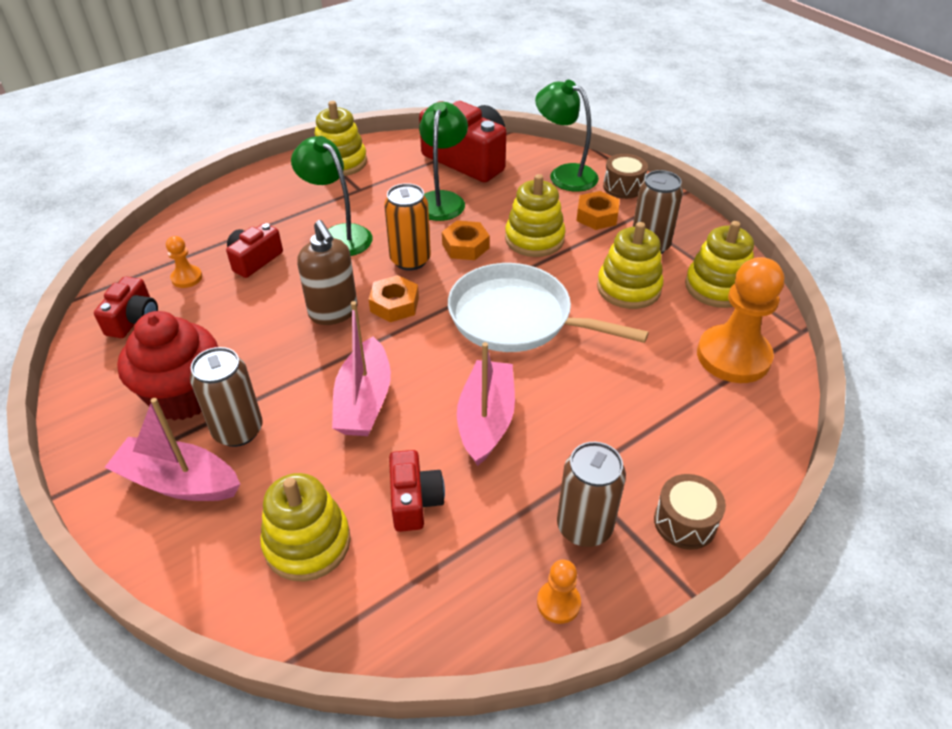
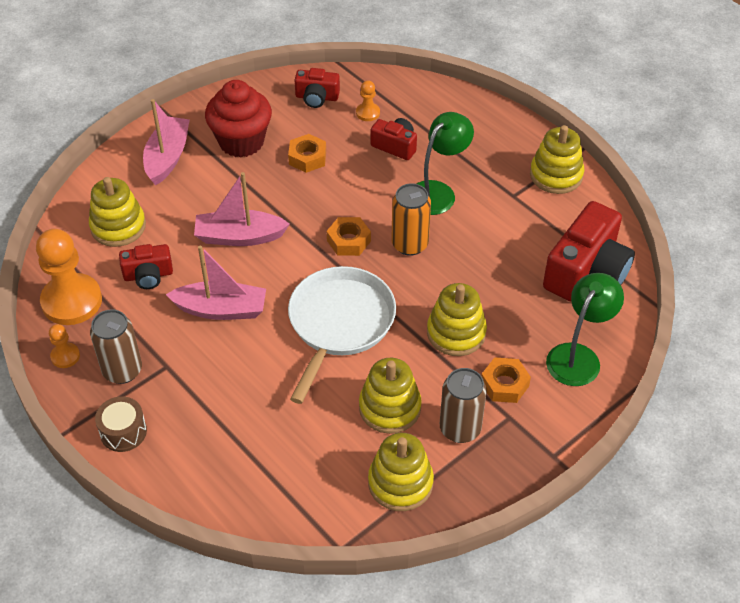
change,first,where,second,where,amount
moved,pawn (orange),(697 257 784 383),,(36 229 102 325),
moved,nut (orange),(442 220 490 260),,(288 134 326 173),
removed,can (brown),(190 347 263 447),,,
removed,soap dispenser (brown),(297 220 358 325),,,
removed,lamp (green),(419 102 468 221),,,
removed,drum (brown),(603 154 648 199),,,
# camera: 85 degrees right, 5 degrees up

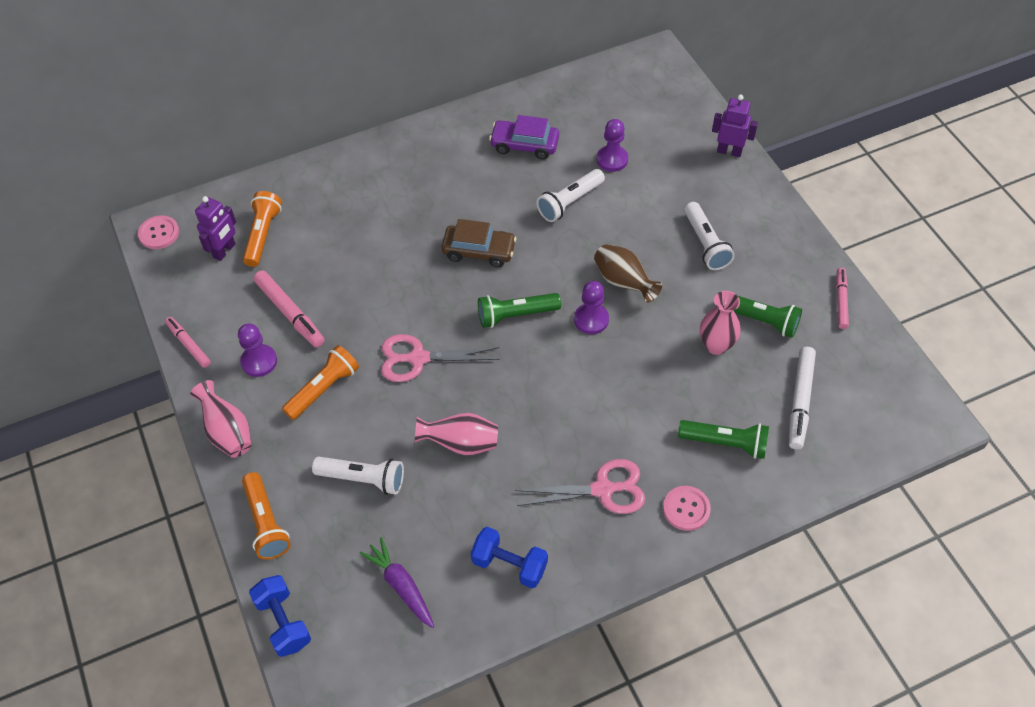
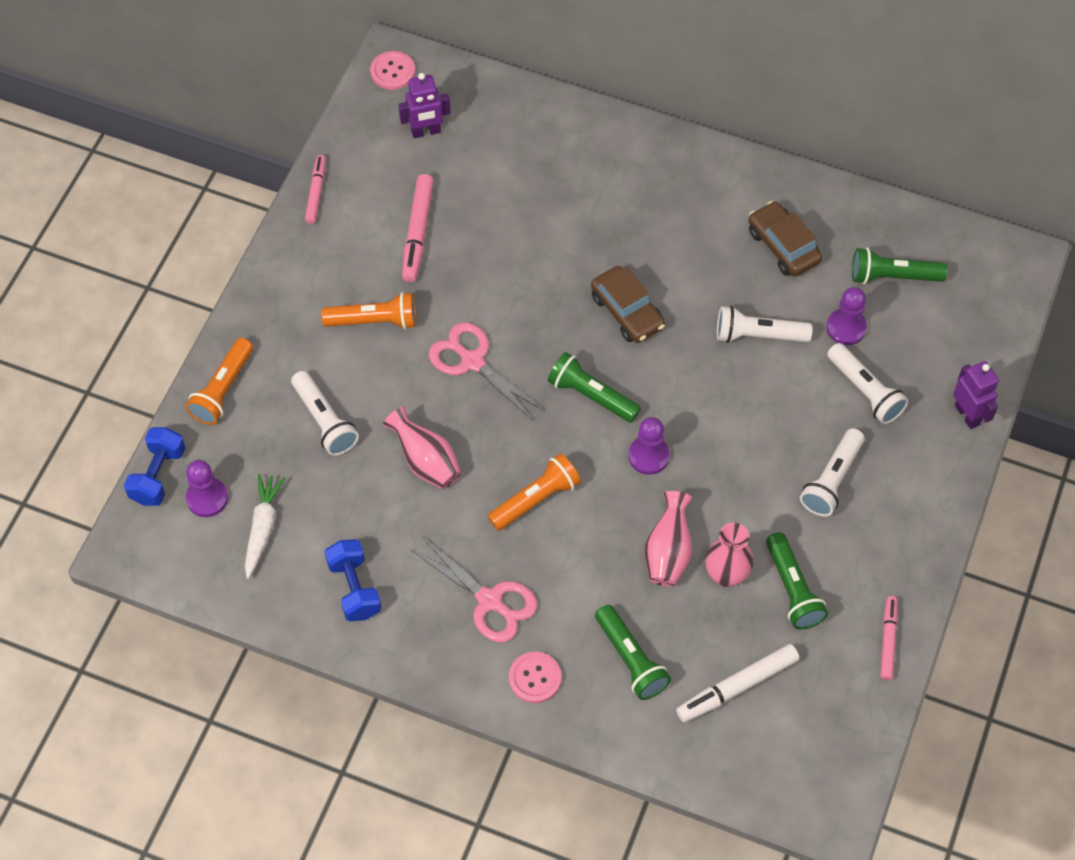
change,first,where,second,where,amount
moved,pawn (purple),(238 324 277 377),,(186 460 228 517),
recoloured,carrot (purple),(360 537 434 628),carrot (white),(245 474 285 579),
moved,flashlight (orange),(243 191 282 267),,(488 453 581 531),
moved,vase (pink),(190 380 251 458),,(644 491 693 586),
recoloured,car (purple),(489 115 559 160),car (brown),(749 201 822 277),
added,,,flashlight (white),(827 343 909 424),
added,,,flashlight (green),(852 247 947 284),
turned,marker (pink),(836 268 849 329),,(880 596 898 680),45 degrees counterclockwise
removed,vase (brown),(594 244 662 302),,,
# camera: 45 degrees right, 5 degrees up

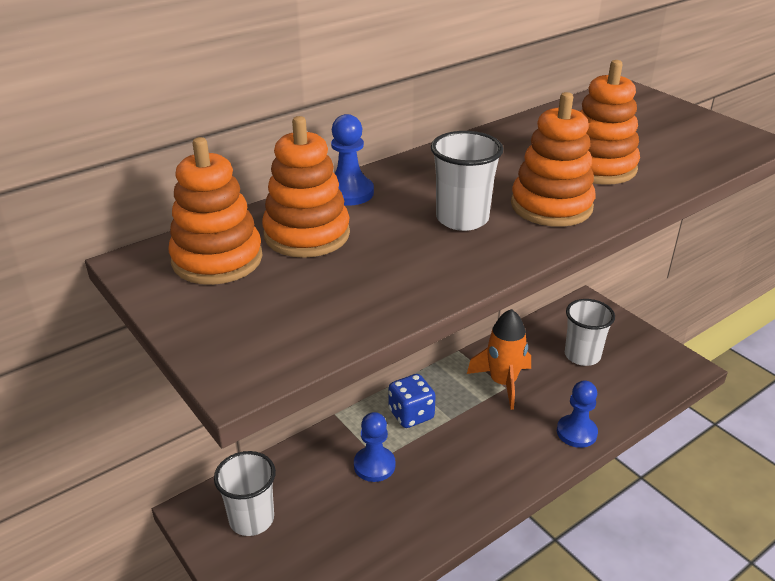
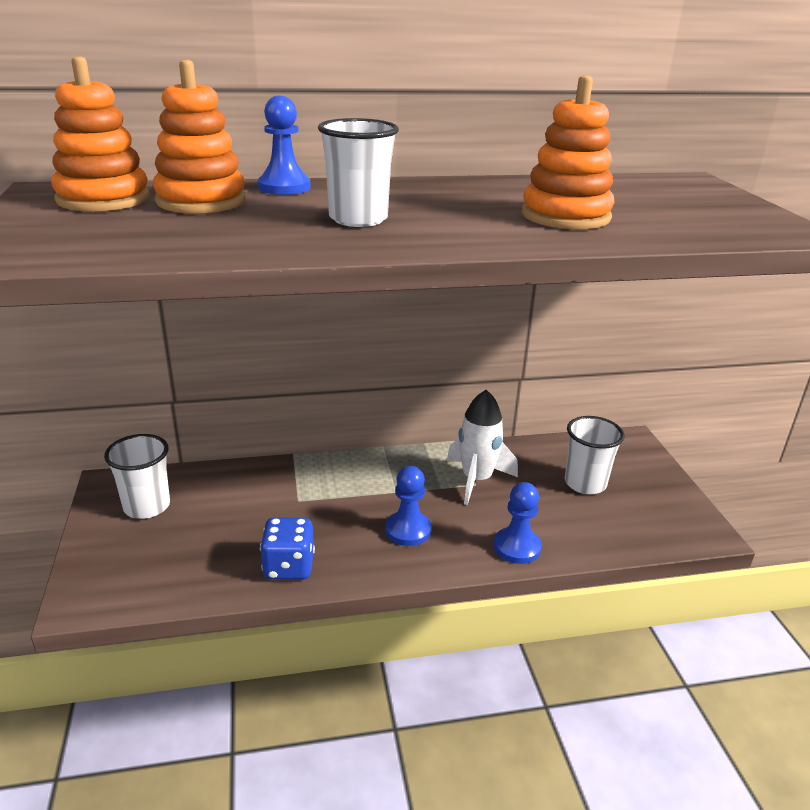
change,first,where,second,where,amount
moved,dice (blue),(388 374 436 428),,(260 517 315 580),
moved,pawn (blue),(354 412 395 482),,(385 466 432 546),
recoloured,rocket (orange),(467 309 531 410),rocket (white),(447 390 518 505),
removed,stacking toy (orange),(511 92 595 227),,,
# camera: 25 degrees right, 5 degrees down

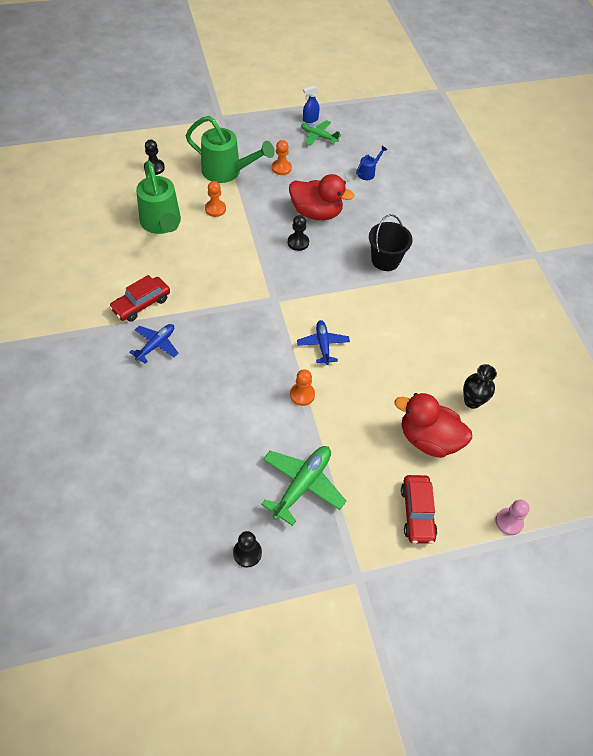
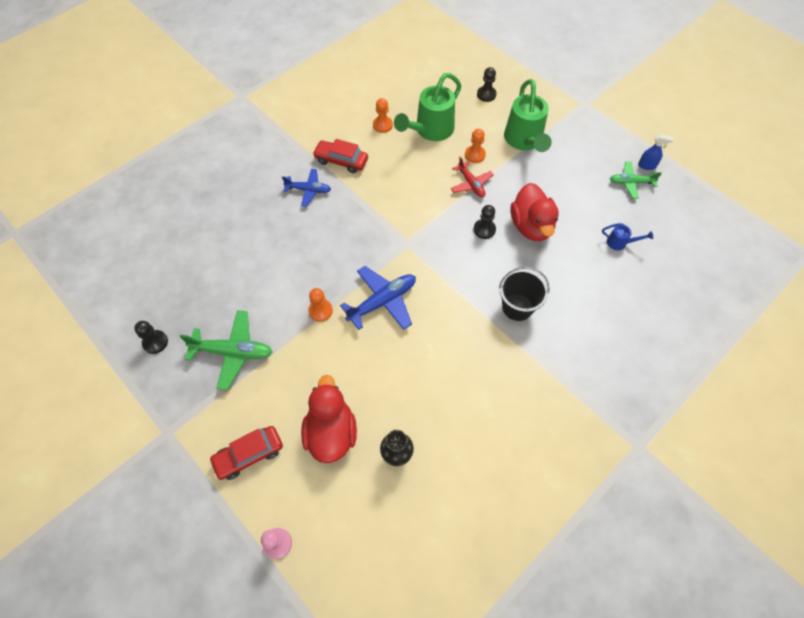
change,first,where,second,where,amount
resized,plane (blue),(297 320 350 365),,(340 266 416 330),x1.56
moved,pawn (orange),(272 140 292 175),,(373 98 393 133),
added,,,plane (red),(451 156 493 197),
turned,plane (green),(301 120 341 145),,(610 161 662 199),90 degrees counterclockwise
turned,spray bottle (blue),(303 85 320 123),,(638 134 674 170),150 degrees clockwise
# camera: 65 degrees right, 5 degrees up

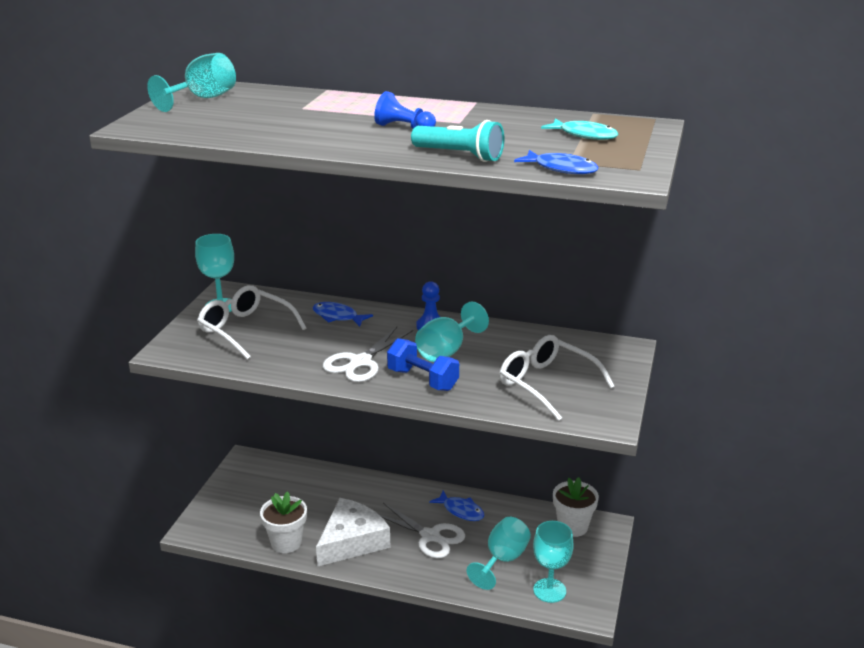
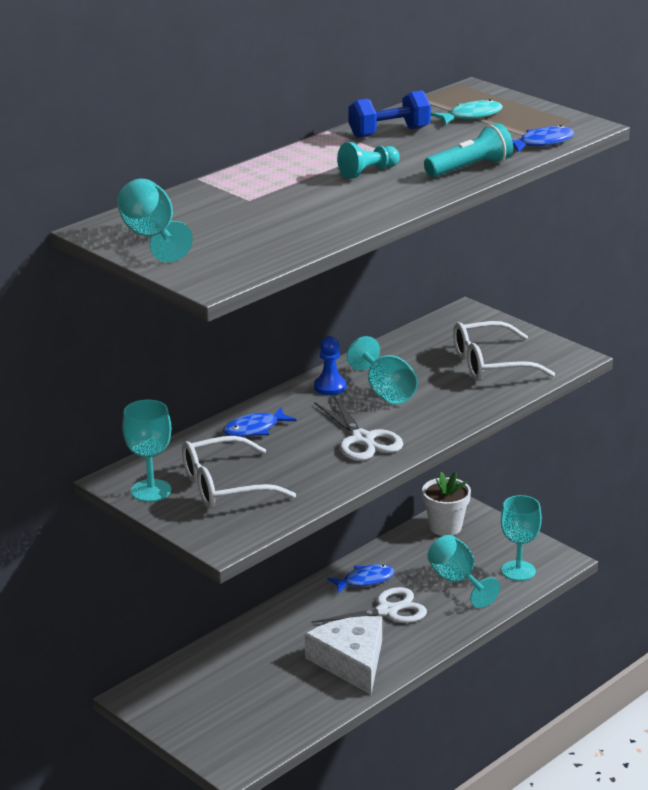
change,first,where,second,where,amount
recoloured,pawn (blue),(374 91 436 129),pawn (turquoise),(337 142 400 179),
moved,dumbbell (blue),(387 338 459 391),,(349 90 431 138),
removed,flower pot (white),(260 491 307 553),,,
# camera: 60 degrees left, 0 degrees up

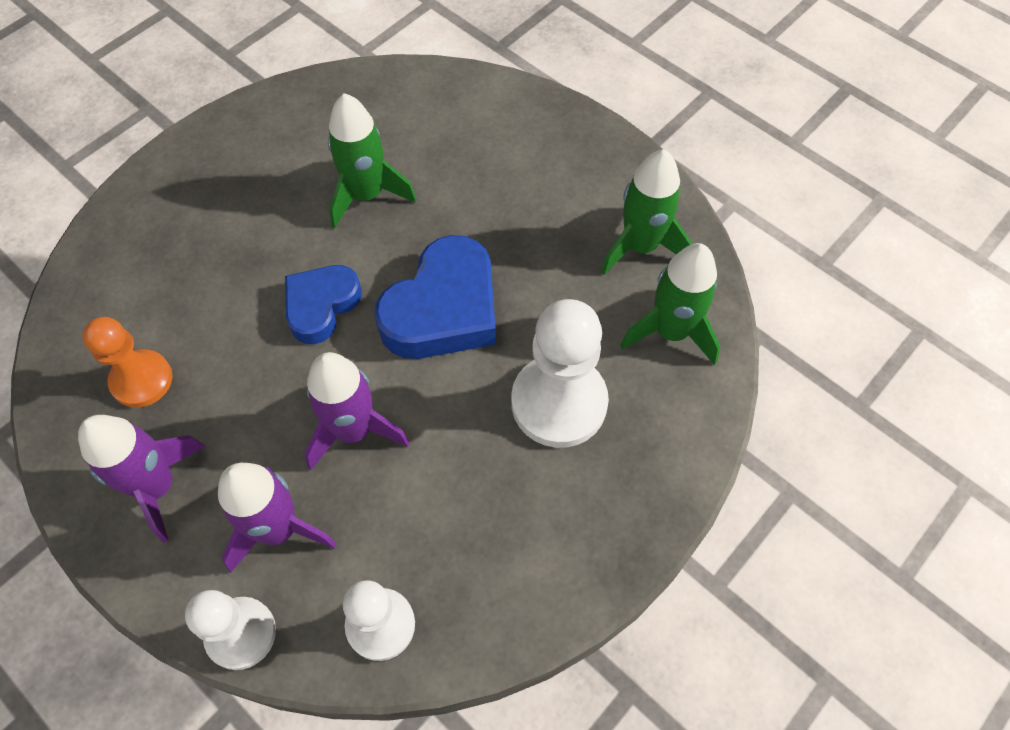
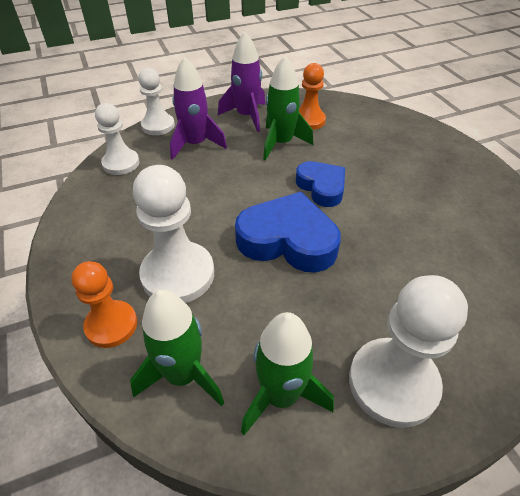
change,first,where,second,where,amount
added,,,pawn (orange),(71 261 137 348),
turned,heart (blue),(374 235 496 359),,(235 192 341 273),135 degrees clockwise
moved,rocket (green),(328 93 416 228),,(263 56 313 160),
added,,,pawn (white),(349 275 468 428),
removed,rocket (purple),(305 352 409 470),,,
# camera: 115 degrees right, 15 degrees down

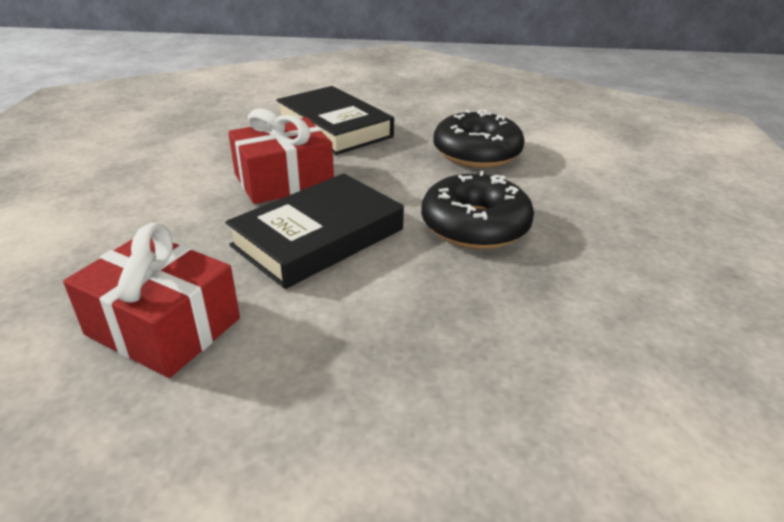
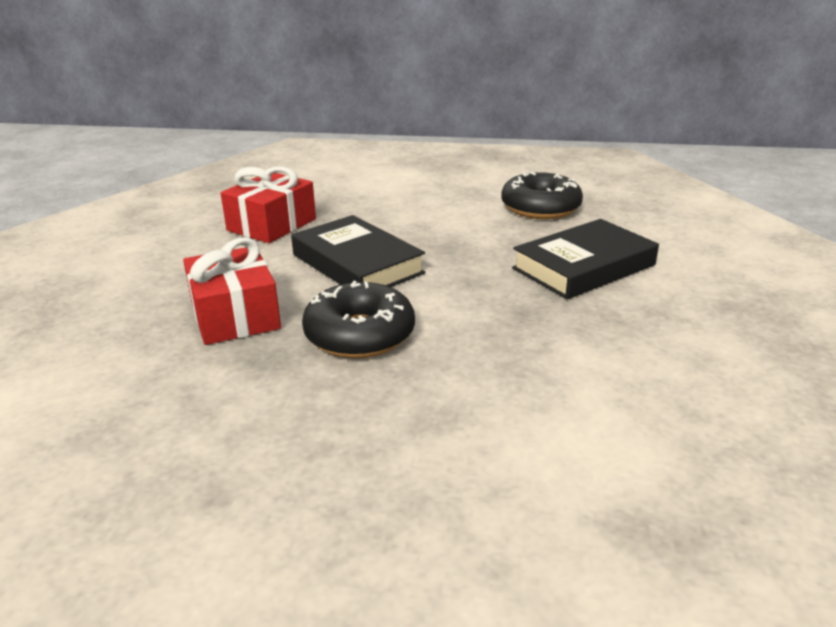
change,first,where,second,where,amount
moved,gift (red),(228 108 334 204),,(183 238 281 345),
moved,donut (black),(433 109 525 168),,(501 172 583 219),
# camera: 95 degrees right, 5 degrees down

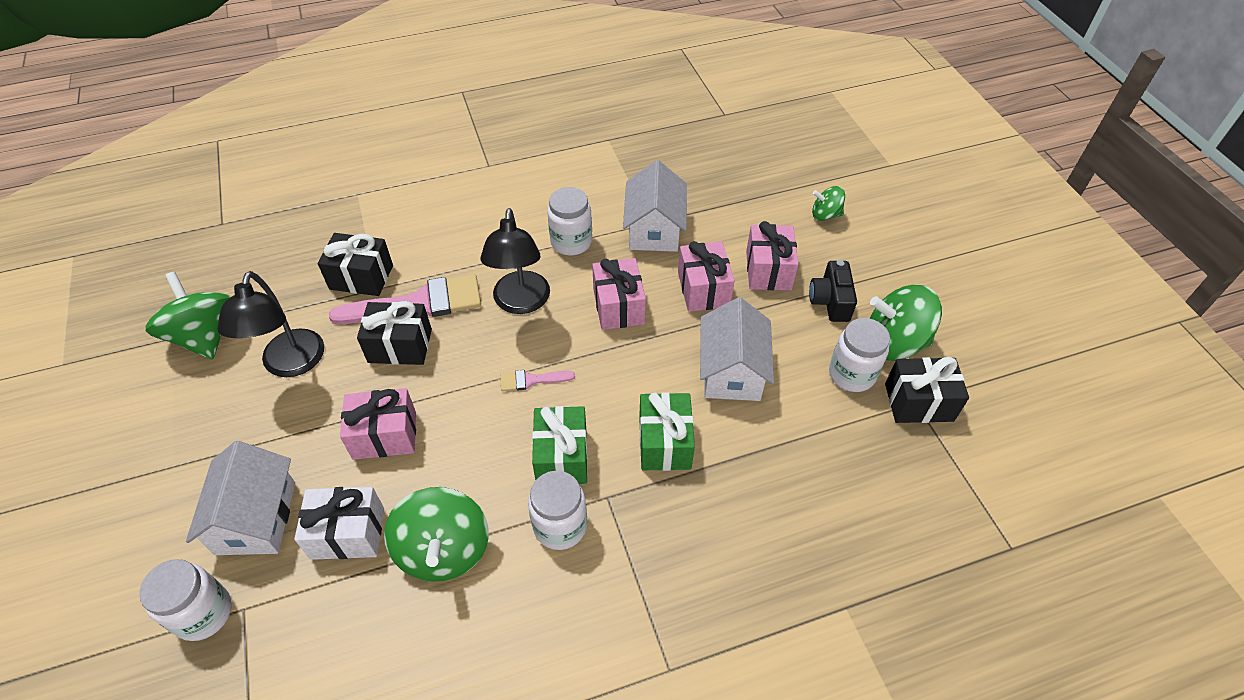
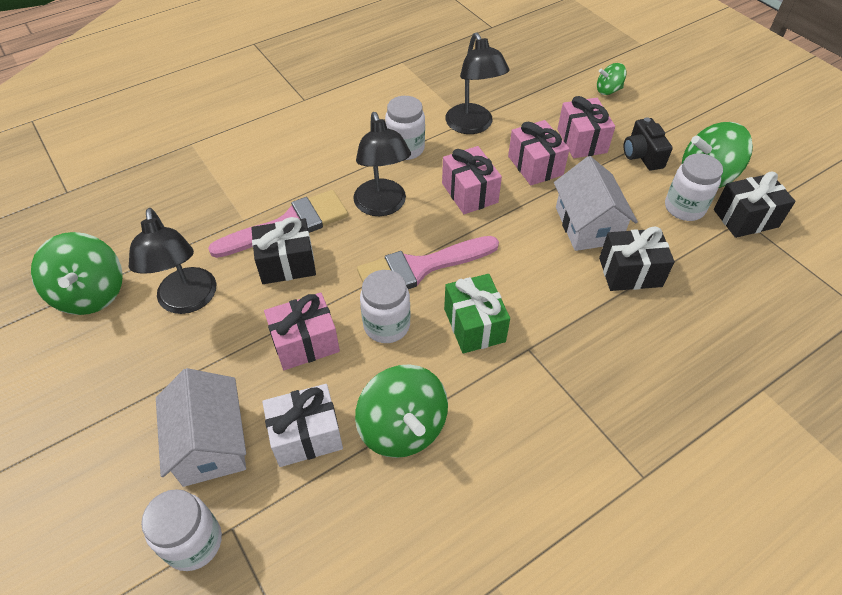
change,first,where,second,where,amount
turned,spinning top (green),(145 271 231 360),,(31 232 123 315),150 degrees counterclockwise
resized,brush (pink),(500 370 575 391),,(357 236 499 289),x2.13
moved,jar (white),(528 471 587 550),,(360 270 410 343),
replaced,house (white),(623 160 687 252),lamp (black),(445 32 509 134),
moved,gift (black),(318 233 393 296),,(599 226 675 291),
removed,gift (green),(639 393 695 471),,,
# camera: 15 degrees left, 0 degrees up

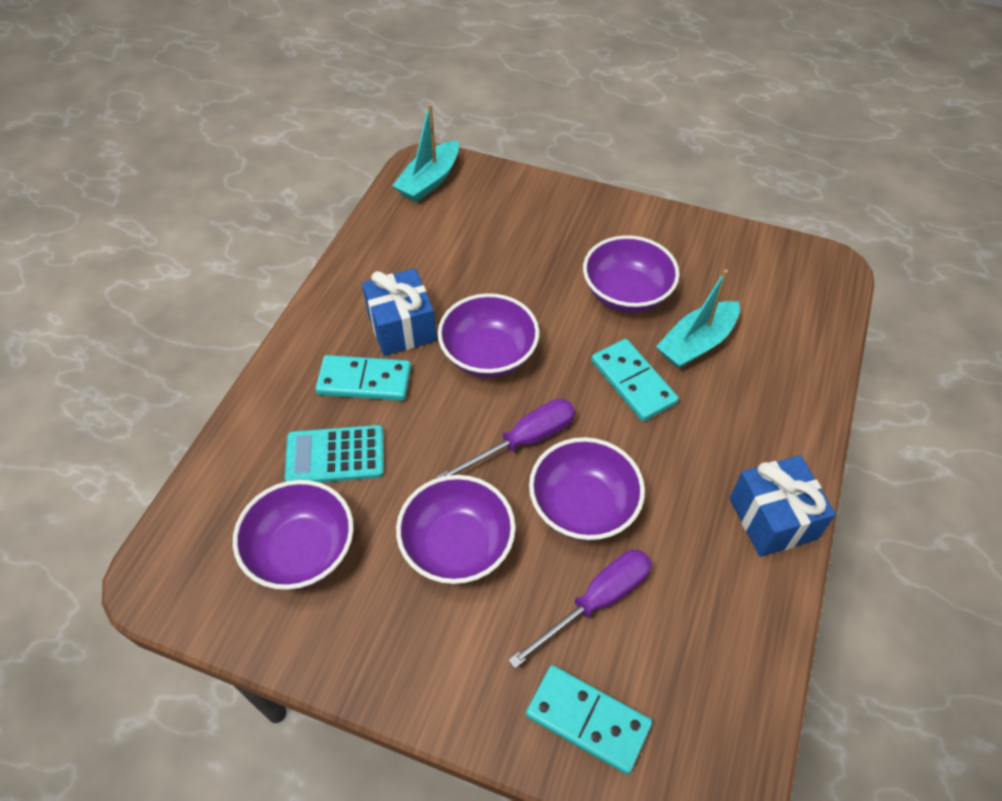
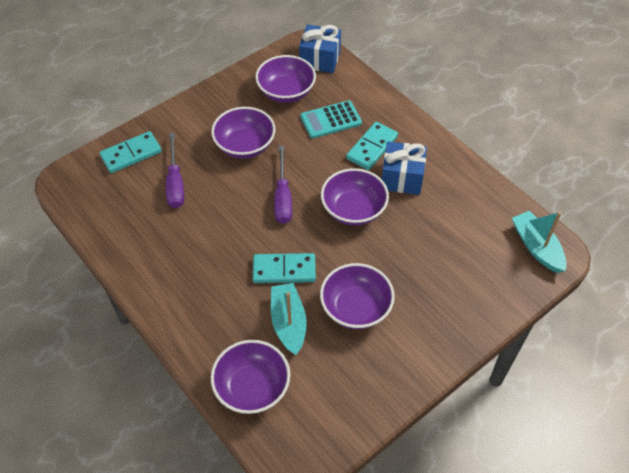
change,first,where,second,where,amount
moved,bowl (purple),(529 437 645 541),,(211 340 290 414),
moved,gift (blue),(730 455 836 557),,(299 24 341 73),
turned,calculator (turquoise),(285 425 384 482),,(300 100 362 138),135 degrees counterclockwise
# camera: 120 degrees right, 0 degrees up

